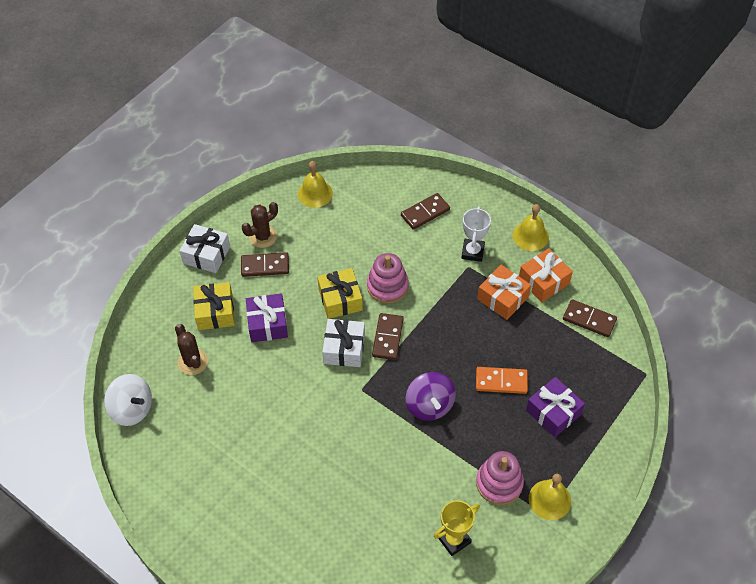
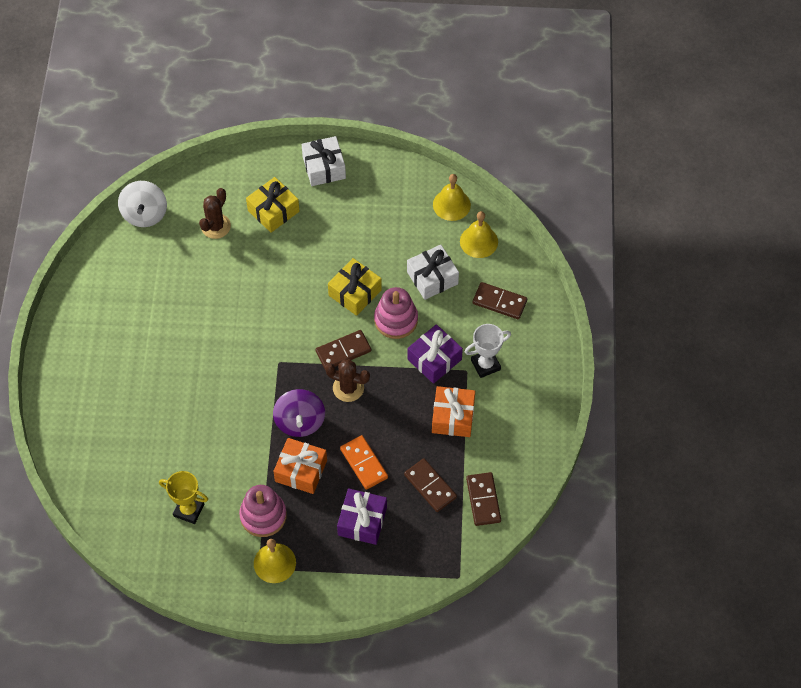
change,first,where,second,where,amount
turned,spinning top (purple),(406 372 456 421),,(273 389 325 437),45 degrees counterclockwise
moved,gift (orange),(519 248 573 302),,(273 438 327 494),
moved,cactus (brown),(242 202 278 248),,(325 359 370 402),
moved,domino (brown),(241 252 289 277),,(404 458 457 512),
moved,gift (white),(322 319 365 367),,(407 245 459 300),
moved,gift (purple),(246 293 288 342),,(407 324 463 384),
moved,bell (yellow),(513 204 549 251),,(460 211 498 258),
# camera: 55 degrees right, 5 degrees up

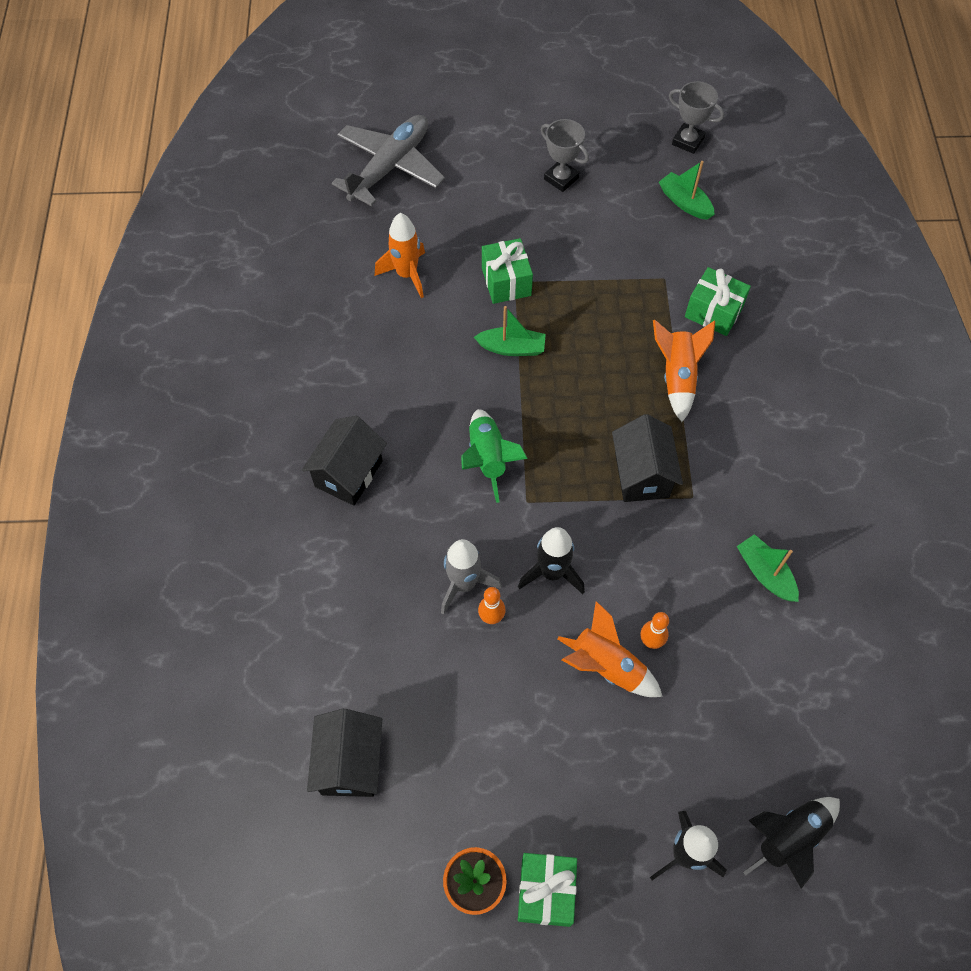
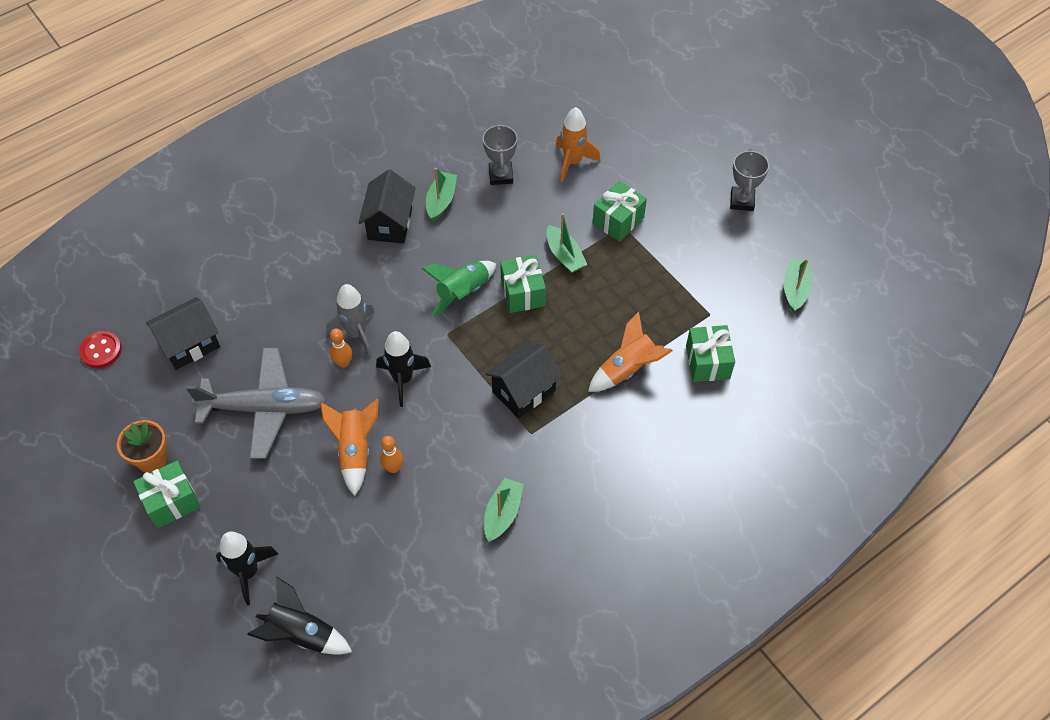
change,first,where,second,where,amount
added,,,button (red),(79 331 122 368),
moved,plane (grey),(332 115 445 206),,(186 348 326 459),
turned,house (black),(302 416 387 506),,(358 170 415 244),75 degrees counterclockwise
added,,,boat (green),(426 168 457 222),
moved,trophy (grey),(669 81 724 154),,(483 123 517 185),
added,,,gift (green),(500 255 546 313),
# camera: 55 degrees right, 5 degrees down

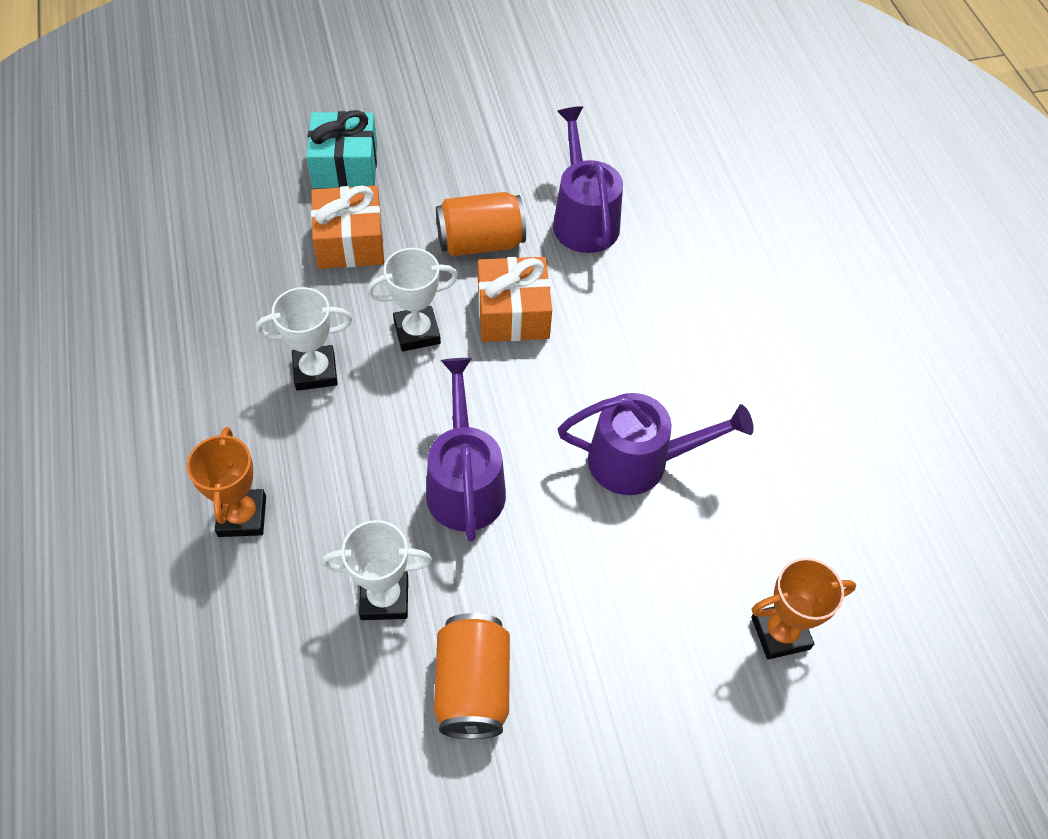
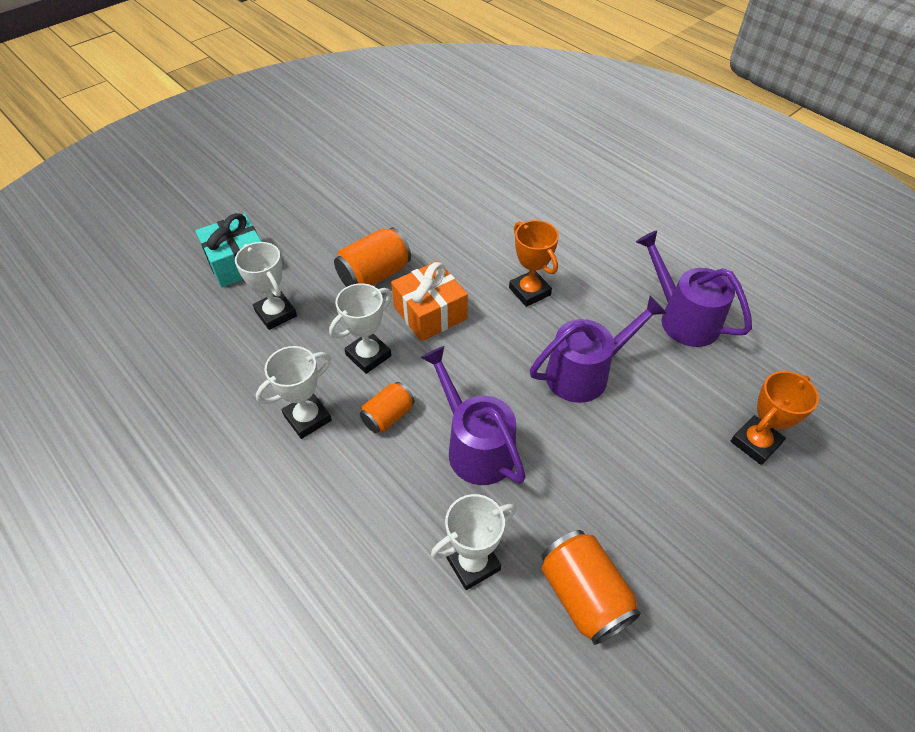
change,first,where,second,where,amount
replaced,gift (orange),(311 185 384 269),trophy (white),(235 242 297 330),
added,,,can (orange),(360 382 415 433),
moved,trophy (orange),(187 427 266 537),,(509 220 559 307),
moved,watering can (purple),(553 106 623 253),,(636 230 752 347),
# camera: 25 degrees left, 5 degrees down

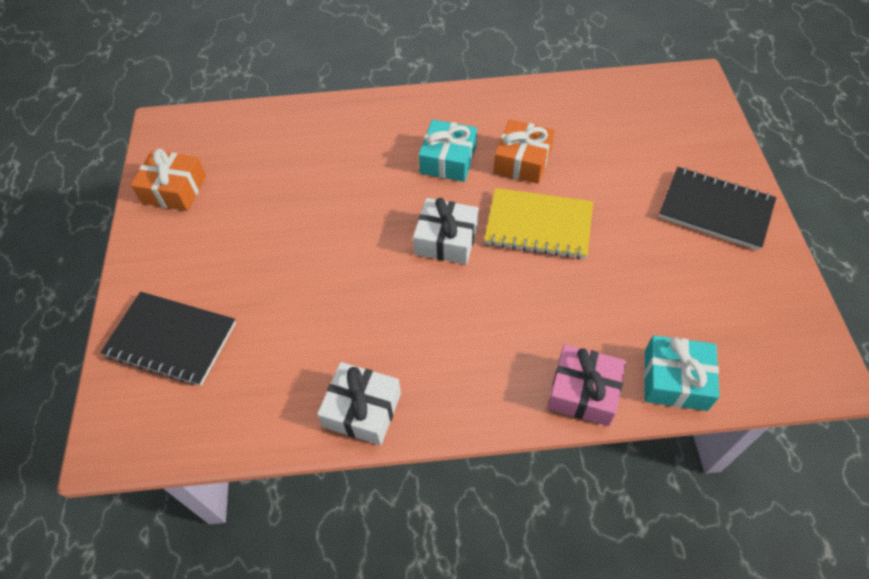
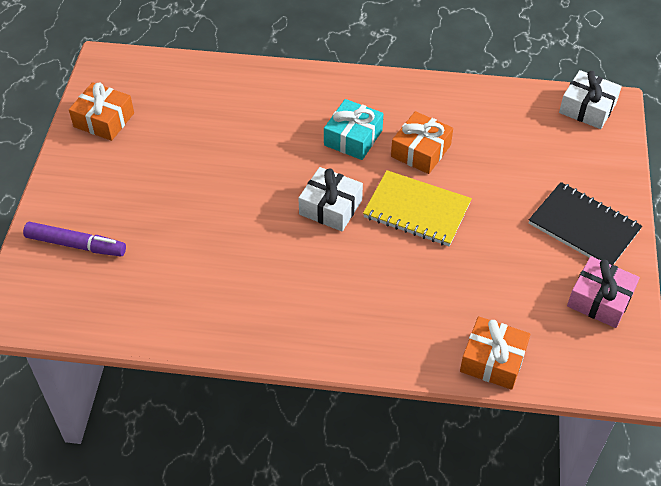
change,first,where,second,where,amount
replaced,notebook (black),(100 292 236 386),marker (purple),(23 222 126 256),
recoloured,gift (turquoise),(644 335 719 411),gift (orange),(460 316 531 390),
moved,gift (white),(317 362 401 445),,(559 70 622 129),
moved,gift (pink),(547 344 626 426),,(567 256 640 328),
# camera: 10 degrees right, 5 degrees down

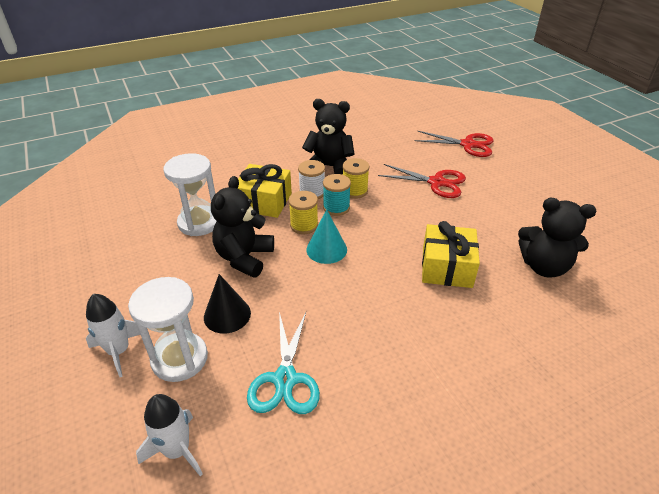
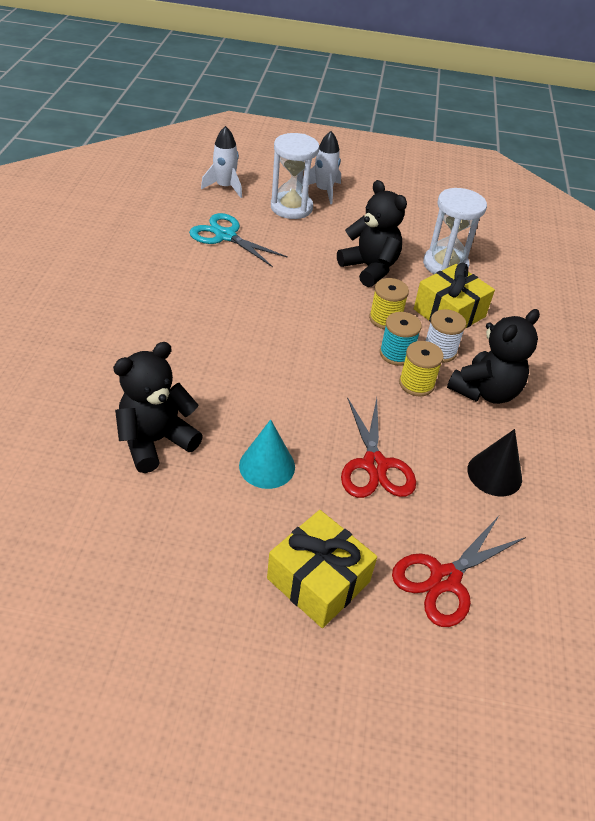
change,first,where,second,where,amount
moved,cone (turquoise),(306 209 347 264),,(239 419 295 489),
moved,gift (yellow),(422 221 480 288),,(267 510 377 628),
turned,scissors (red),(378 164 466 198),,(341 397 416 498),60 degrees counterclockwise
moved,cone (black),(204 274 251 334),,(467 429 522 496),
# camera: 120 degrees right, 5 degrees up

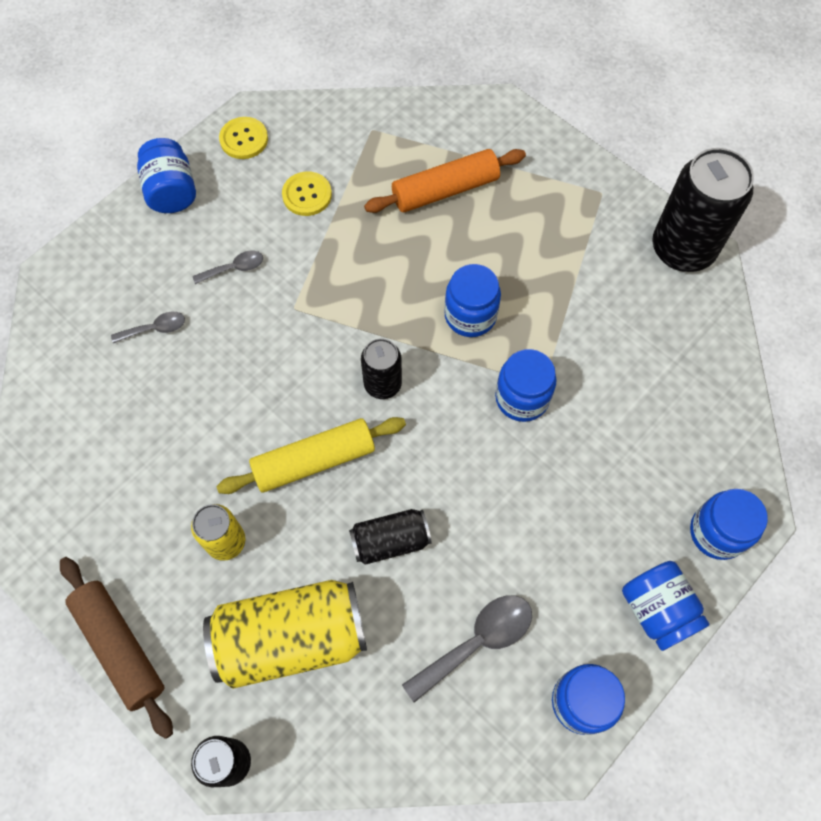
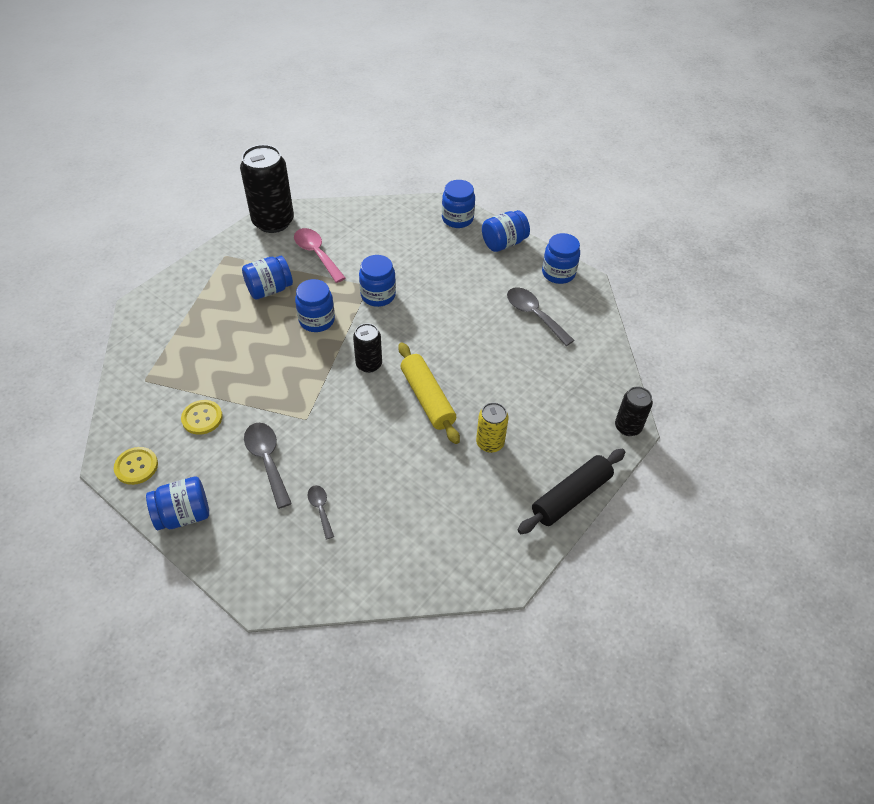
change,first,where,second,where,amount
added,,,jar (blue),(242 256 293 299),
resized,spoon (grey),(193 251 263 284),,(244 423 292 509),x1.74
added,,,spoon (pink),(294 228 345 283),
recoloured,rolling pin (brown),(60 557 173 739),rolling pin (black),(518 449 625 534),
removed,can (yellow),(203 580 367 689),,,
removed,can (black),(349 509 432 565),,,
removed,rolling pin (orange),(364 149 526 213),,,
# camera: 95 degrees left, 15 degrees down

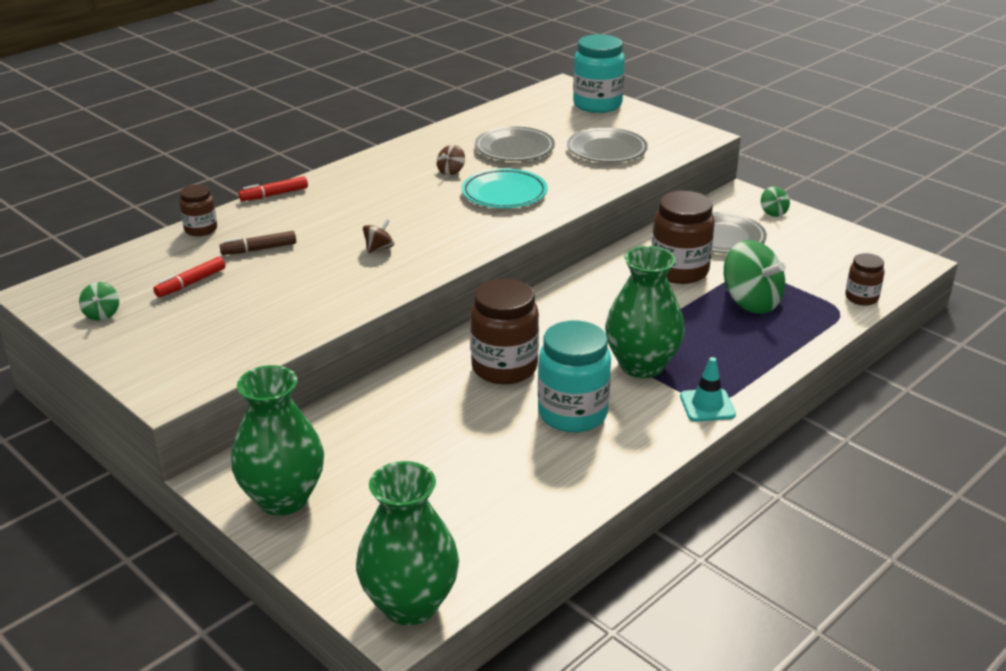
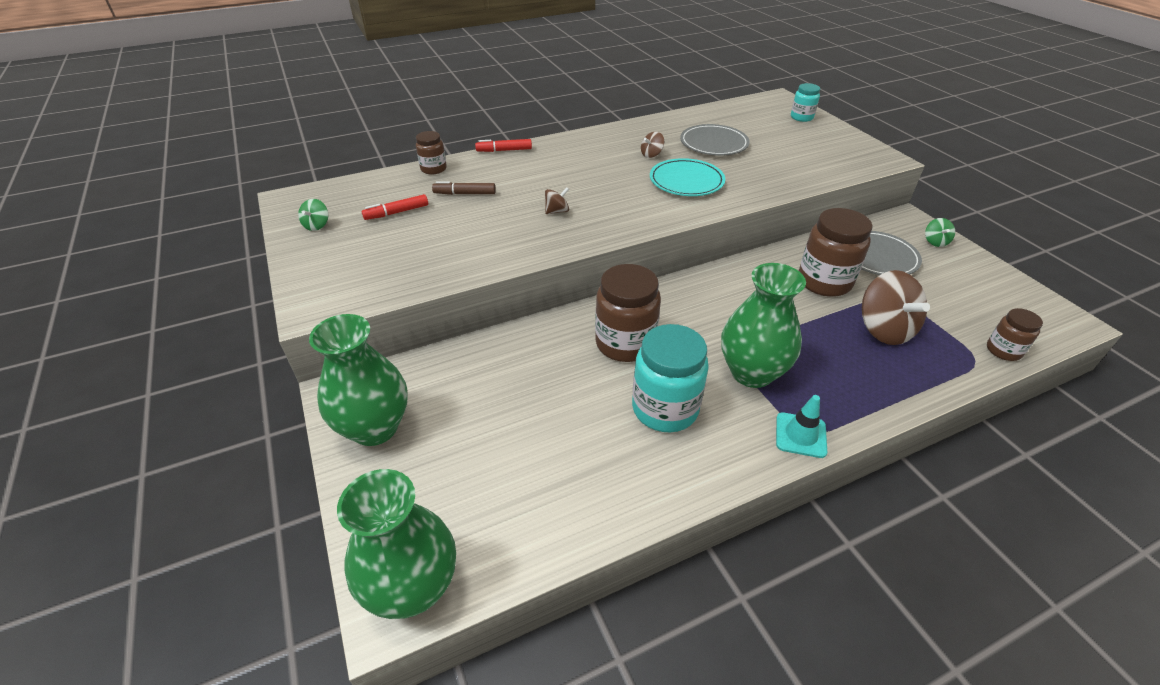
change,first,where,second,where,amount
resized,jar (turquoise),(573 34 625 113),,(791 83 820 122),x0.54
recoloured,spinning top (green),(724 240 786 314),spinning top (brown),(862 270 930 345),
removed,plate (grey),(567 128 648 163),,,
# camera: 20 degrees right, 10 degrees up

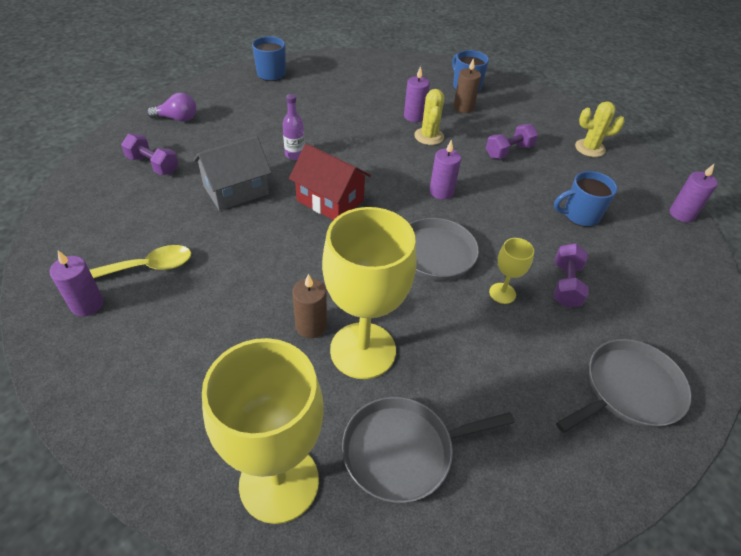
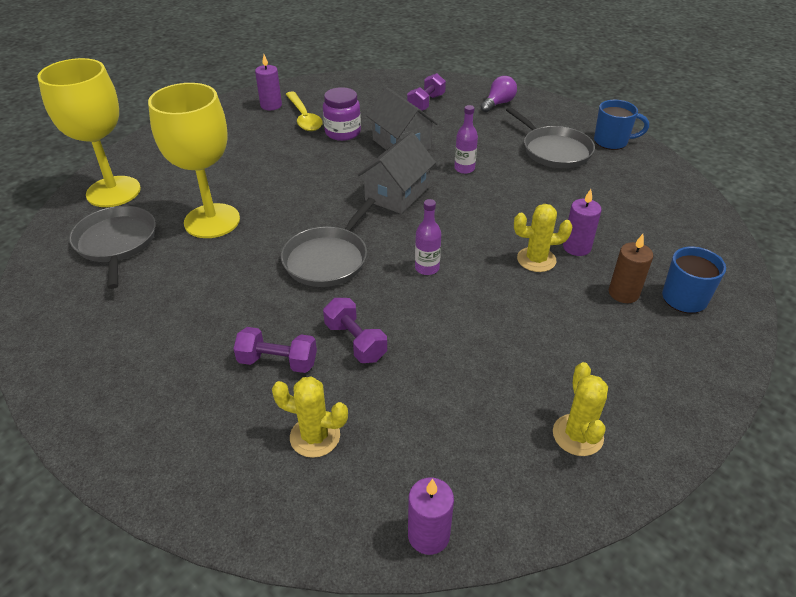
change,first,where,second,where,amount
added,,,cactus (yellow),(272 376 348 458),
added,,,jar (purple),(323 87 361 141),
moved,dumbbell (purple),(486 124 538 159),,(323 298 387 363),
recoloured,house (red),(289 144 371 220),house (grey),(357 133 436 214),
replaced,candle (purple),(429 139 461 200),bottle (purple),(415 199 441 275),
turned,light bulb (purple),(147 93 196 122),,(480 76 517 112),135 degrees counterclockwise
moved,pan (grey),(556 339 692 433),,(506 107 595 168),
removed,candle (brown),(292 274 327 338),,,
removed,goblet (yellow),(489 238 534 304),,,
removed,mug (blue),(554 171 618 227),,,
# camera: 90 degrees right, 5 degrees down

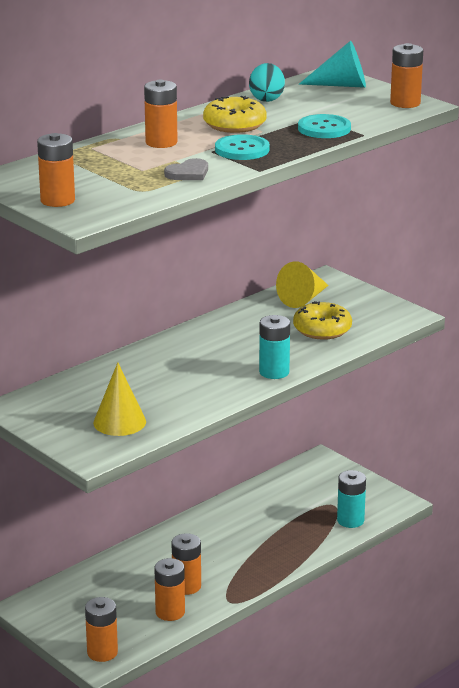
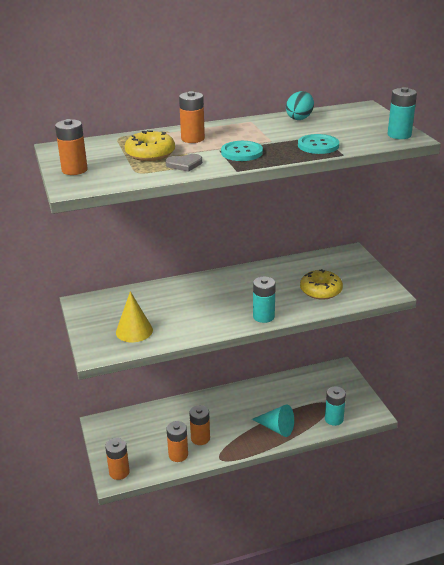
change,first,where,second,where,amount
moved,donut (yellow),(203 96 267 133),,(124 130 175 161),
moved,cone (turquoise),(299 41 366 88),,(252 405 294 437),
recoloured,battery (orange),(390 43 423 108),battery (turquoise),(387 87 417 139),
removed,cone (yellow),(276 261 329 308),,,
# camera: 25 degrees right, 5 degrees up

